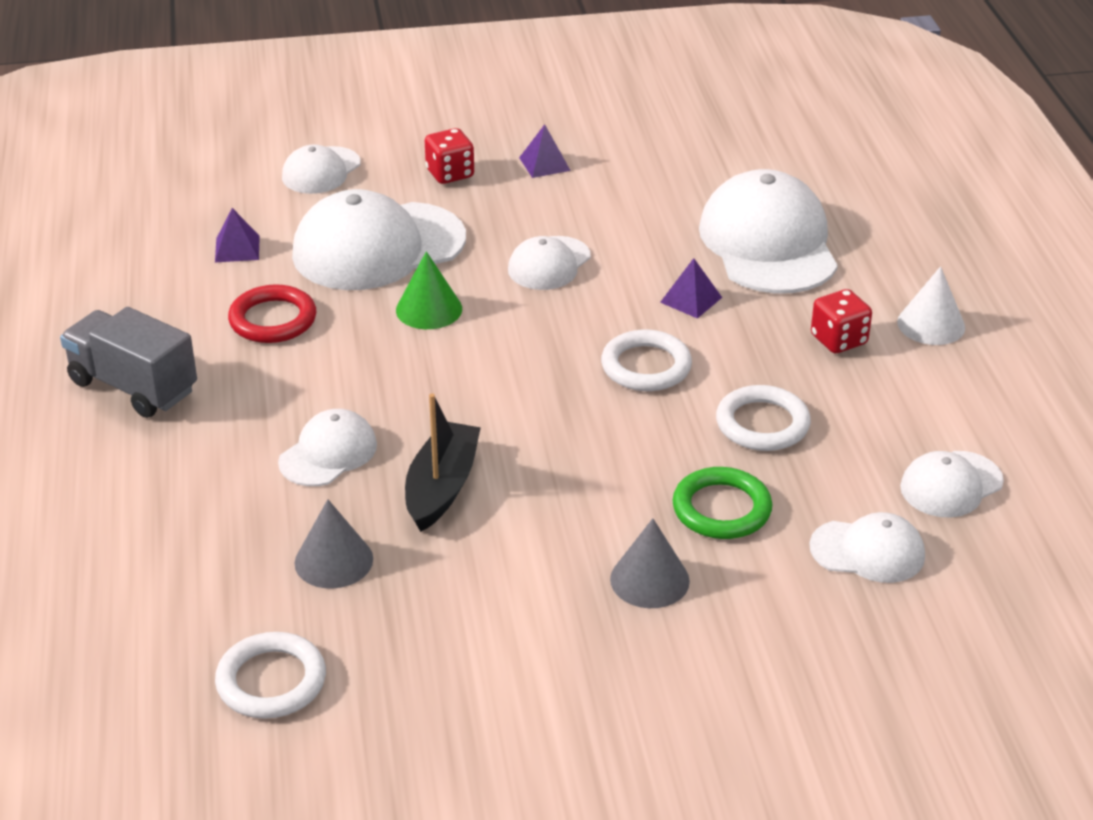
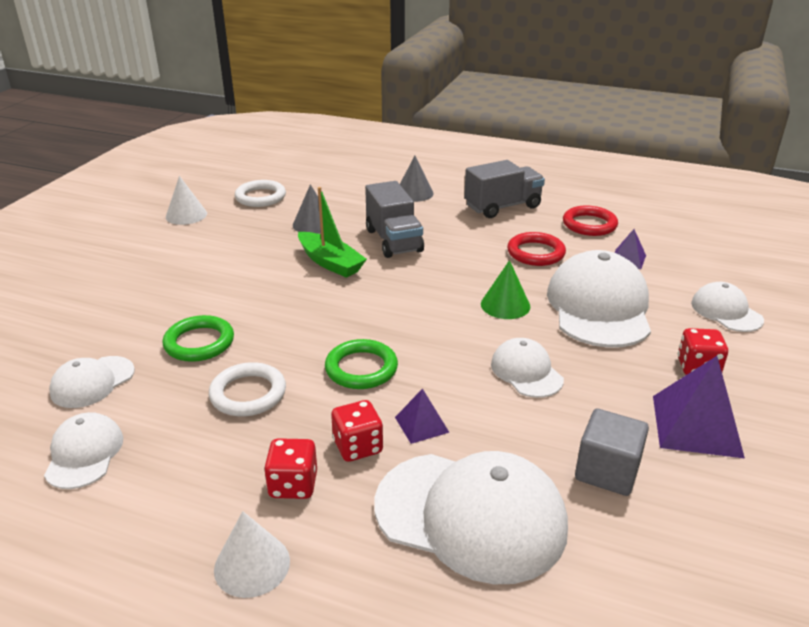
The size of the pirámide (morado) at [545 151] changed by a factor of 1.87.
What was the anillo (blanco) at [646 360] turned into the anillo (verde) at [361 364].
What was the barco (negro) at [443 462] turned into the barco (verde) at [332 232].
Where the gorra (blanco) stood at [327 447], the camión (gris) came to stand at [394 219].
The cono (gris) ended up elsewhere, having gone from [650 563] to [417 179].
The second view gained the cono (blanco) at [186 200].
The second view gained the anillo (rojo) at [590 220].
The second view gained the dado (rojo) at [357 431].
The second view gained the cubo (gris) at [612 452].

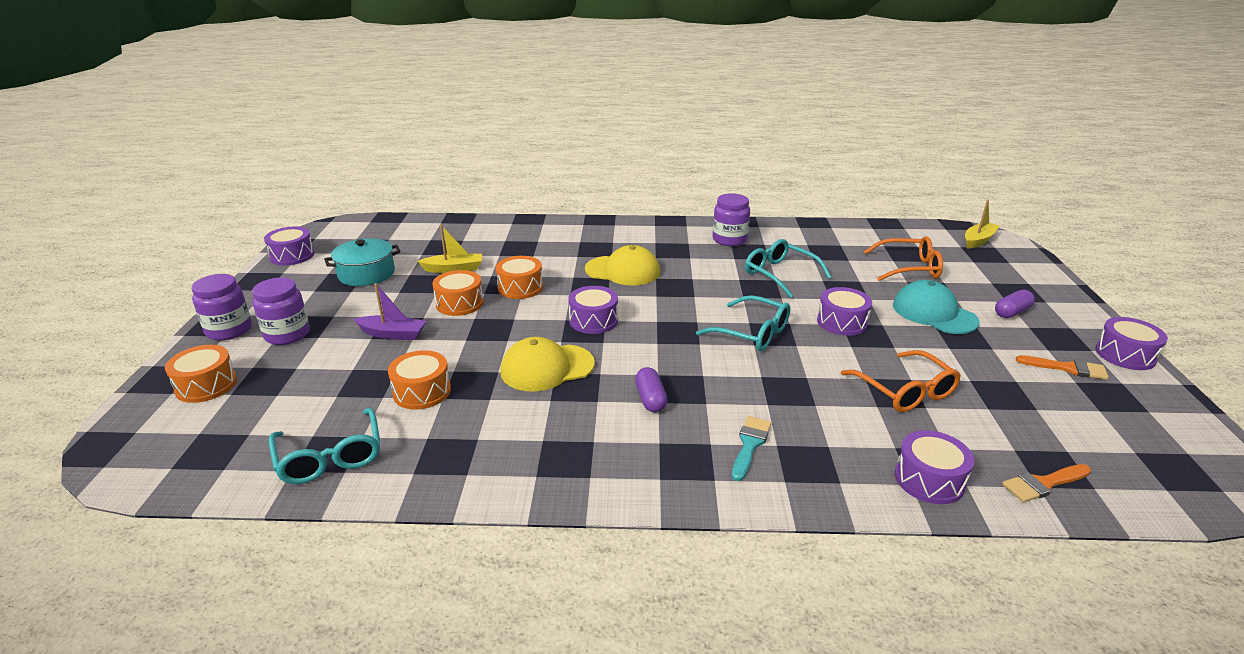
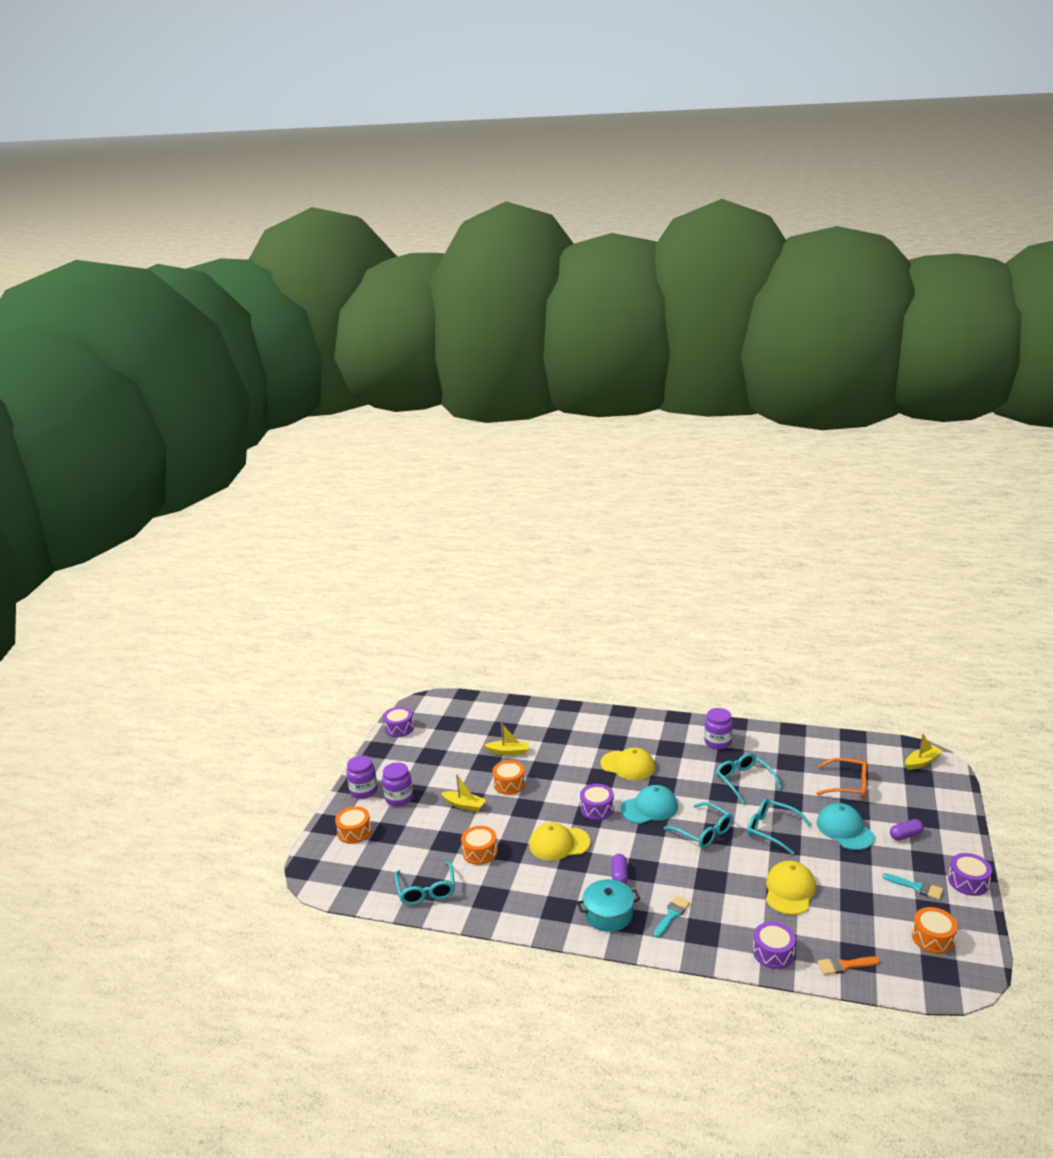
The olla (turquesa) ended up elsewhere, having gone from [362 262] to [608 905].
The tambor (naranja) ended up elsewhere, having gone from [519 277] to [935 930].
What was the barco (morado) at [390 311] turned into the barco (amarillo) at [463 793].
Where the tambor (morado) stood at [844 311], the gafas (turquesa) came to stand at [779 826].
Where the gafas (naranja) stood at [901 381], the gorra (amarillo) came to stand at [791 888].
What was the pincel (naranja) at [1062 367] turned into the pincel (turquesa) at [913 886].
The second view gained the gorra (turquesa) at [649 804].

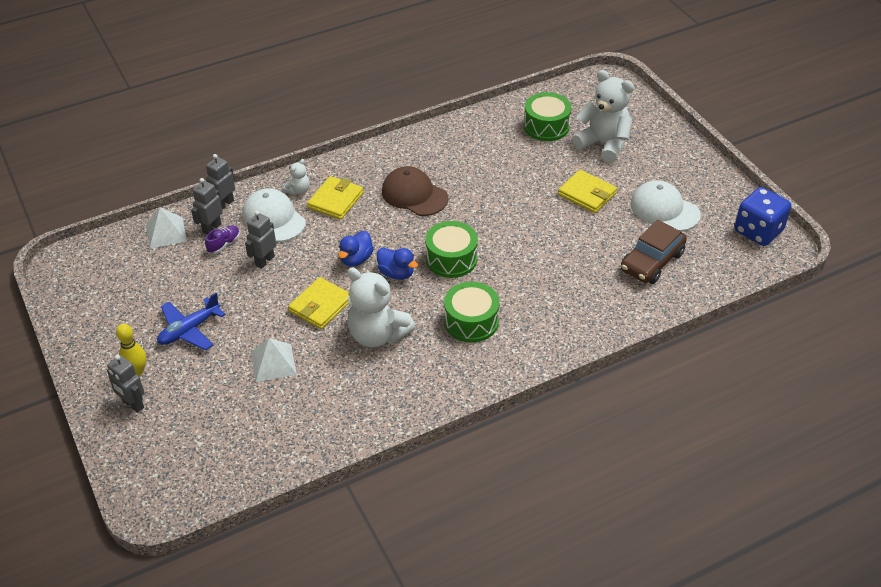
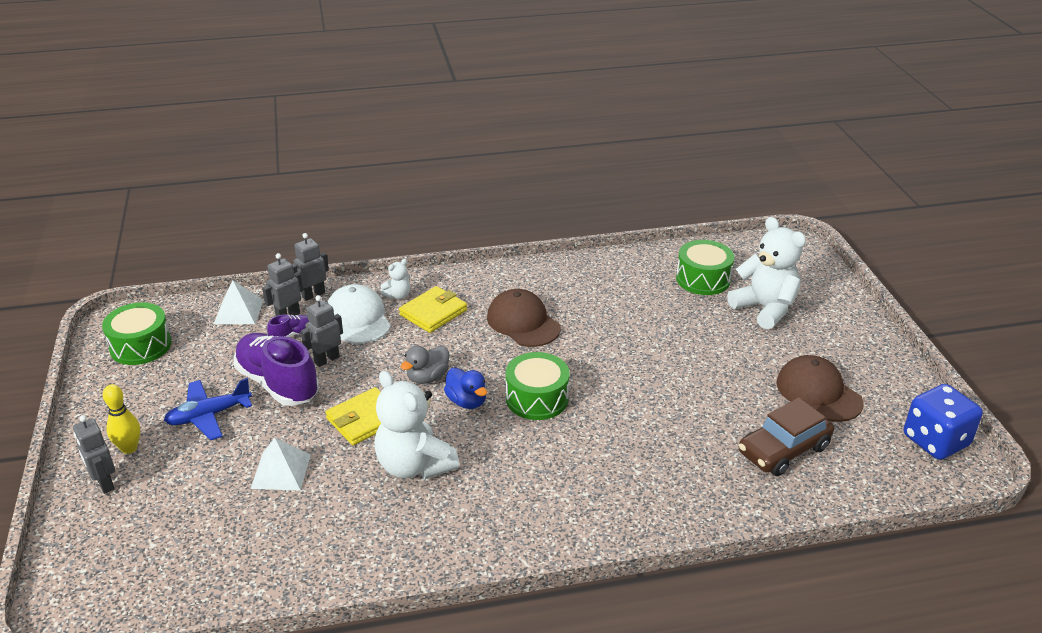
The second view lost the cartera (amarillo) at [587 191].
What was the gorra (blanco) at [665 205] turned into the gorra (marrón) at [820 388].
What was the pato (azul) at [356 249] turned into the pato (gris) at [425 365].
The tambor (verde) ended up elsewhere, having gone from [471 312] to [137 333].
The second view gained the zapato (morado) at [276 369].

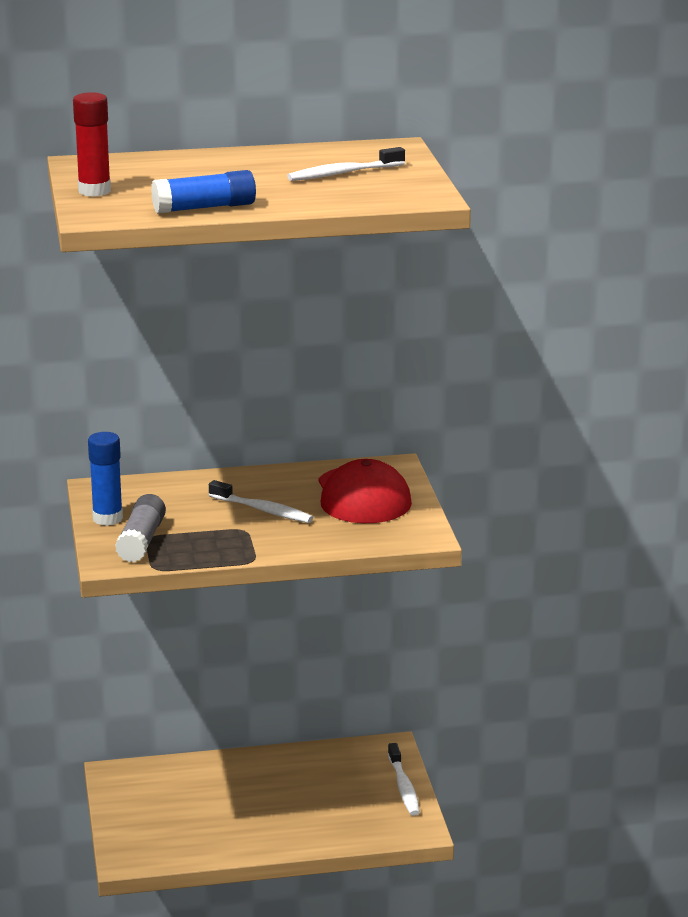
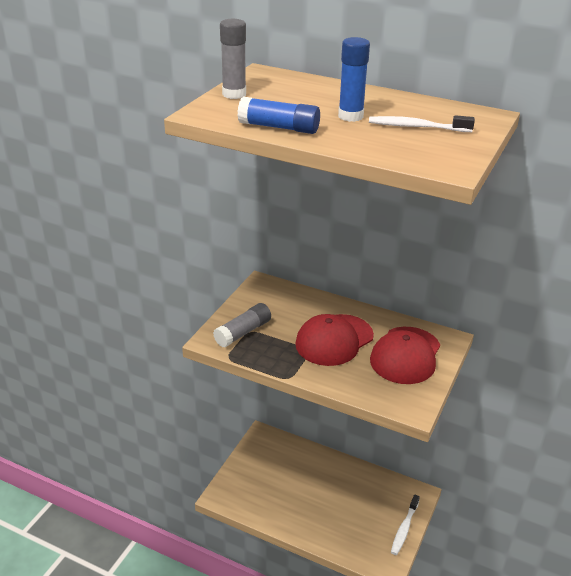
What was the barra de pegamento (rojo) at [92 144] turned into the barra de pegamento (gris) at [233 59].
The barra de pegamento (azul) ended up elsewhere, having gone from [105 479] to [354 79].
Where the cepillo de dientes (blanco) stood at [261 501], the gorra (rojo) came to stand at [334 340].

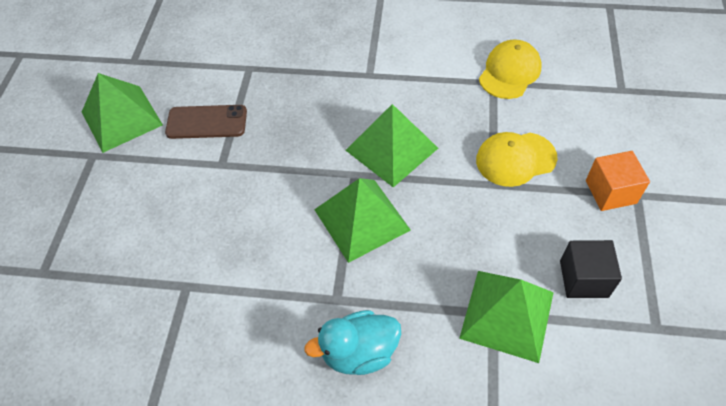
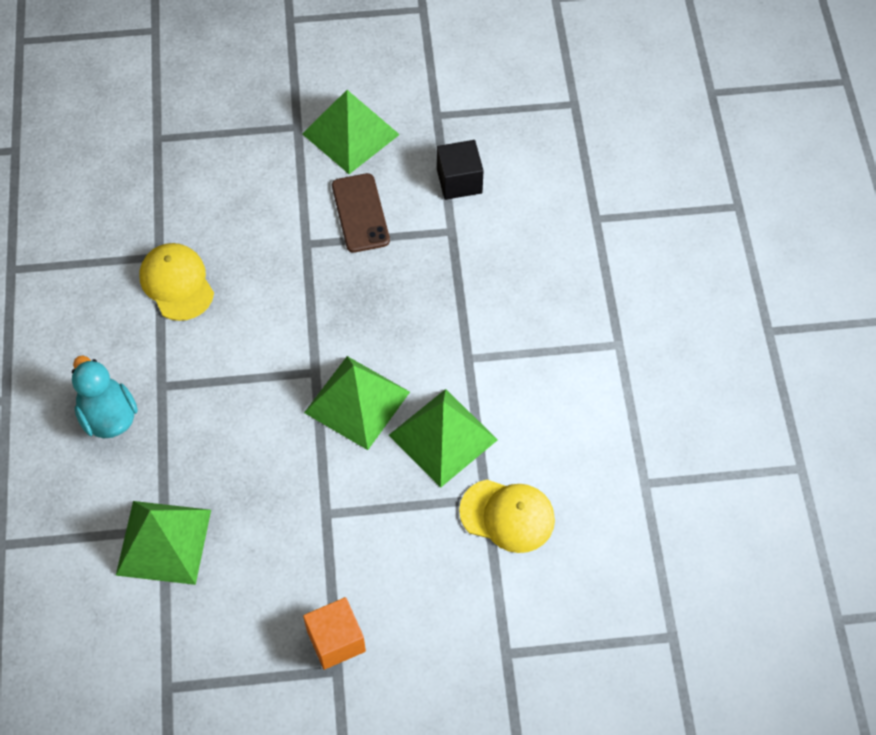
The gorra (amarillo) ended up elsewhere, having gone from [516 159] to [176 282].
The pirámide (verde) ended up elsewhere, having gone from [362 220] to [443 438].
The cubo (negro) ended up elsewhere, having gone from [591 269] to [460 170].

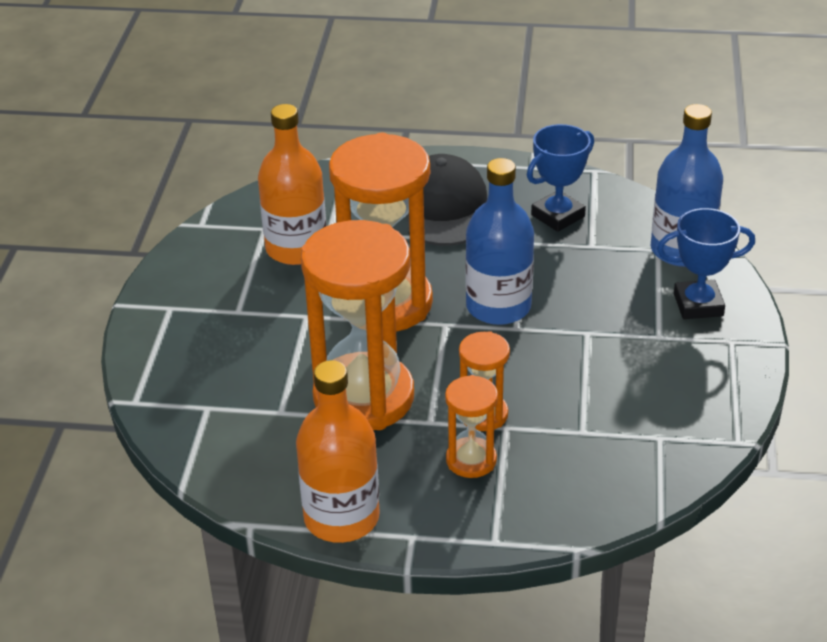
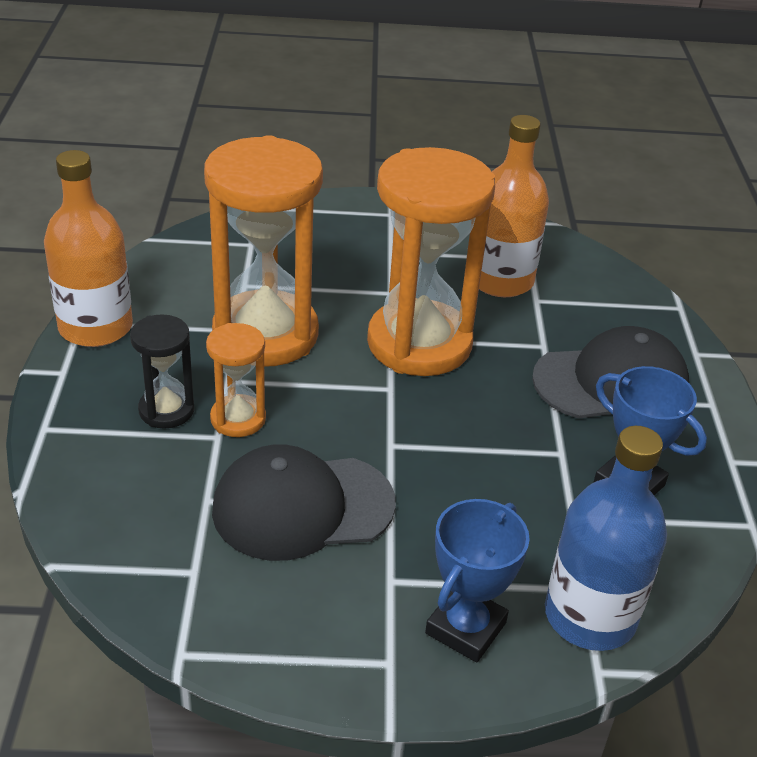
The second view lost the botella (azul) at [499 241].
The trofeo (azul) at [706 263] ended up facing another way, 45 degrees clockwise from before.
What was the reloj de arena (naranja) at [471 426] turned into the reloj de arena (negro) at [162 371].
The second view gained the gorra (negro) at [304 502].

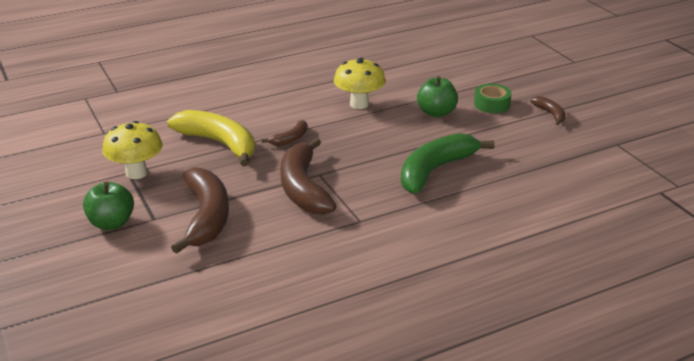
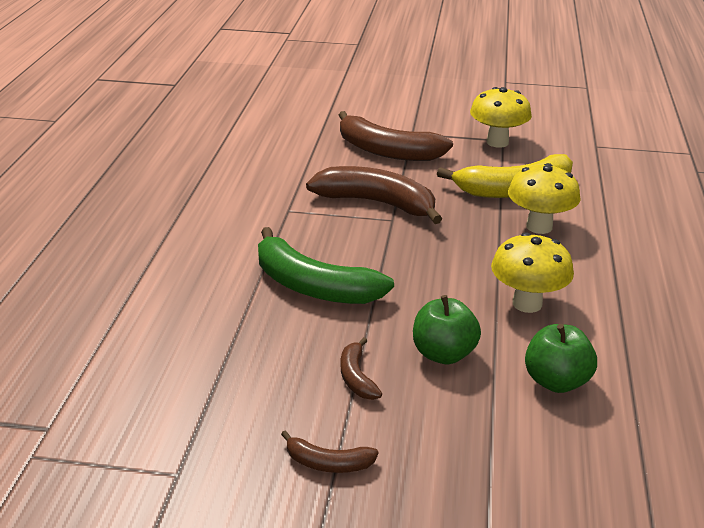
The second view lost the cinta adhesiva (verde) at [493 98].
The plátano (marrón) ended up elsewhere, having gone from [284 133] to [361 369].
The plátano (verde) at [448 163] ended up facing another way, 135 degrees clockwise from before.
The manzana (verde) ended up elsewhere, having gone from [108 206] to [561 358].
The second view gained the seta (amarillo) at [544 198].

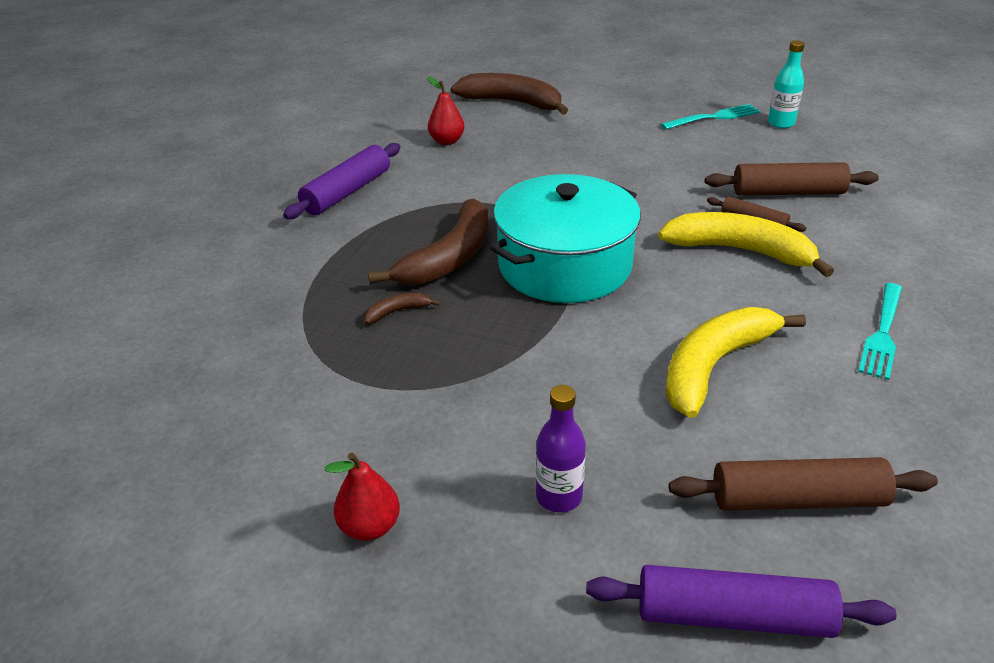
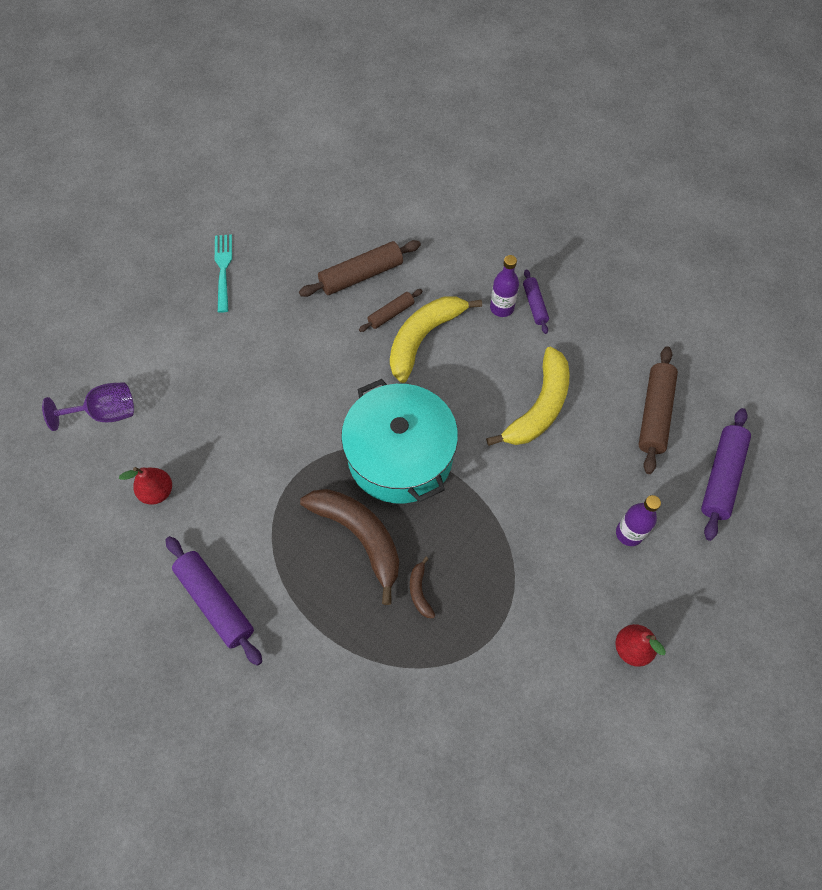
The second view lost the botella (turquesa) at [786 84].
Where the plátano (marrón) stood at [509 94], the copa (morado) came to stand at [88 406].
The rodillo (marrón) at [792 179] ended up facing another way, 45 degrees clockwise from before.
Where the tenedor (turquesa) stood at [880 331], the rodillo (morado) came to stand at [536 301].
The plátano (amarillo) at [735 362] ended up facing another way, 120 degrees counterclockwise from before.
The second view gained the botella (morado) at [504 286].

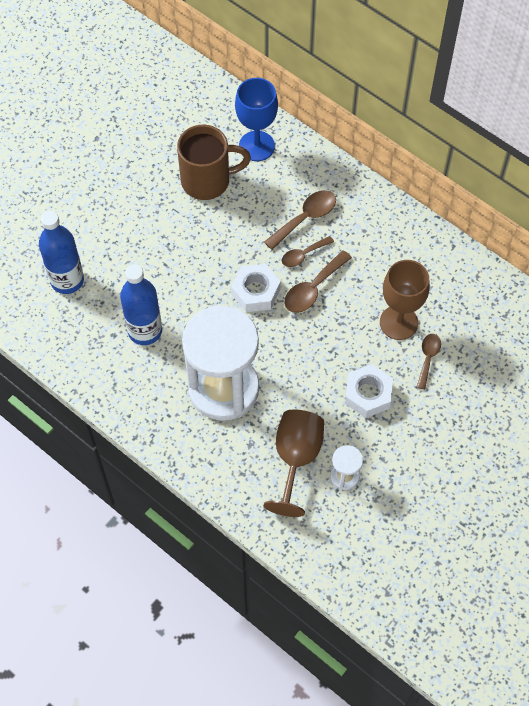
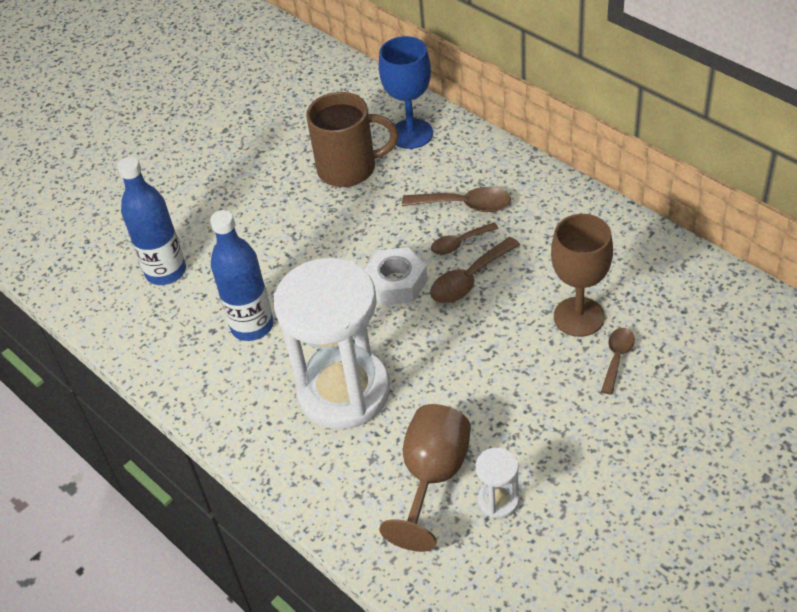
The cuchara (marrón) at [300 220] ended up facing another way, 45 degrees clockwise from before.
The second view lost the tuerca (blanco) at [369 391].

